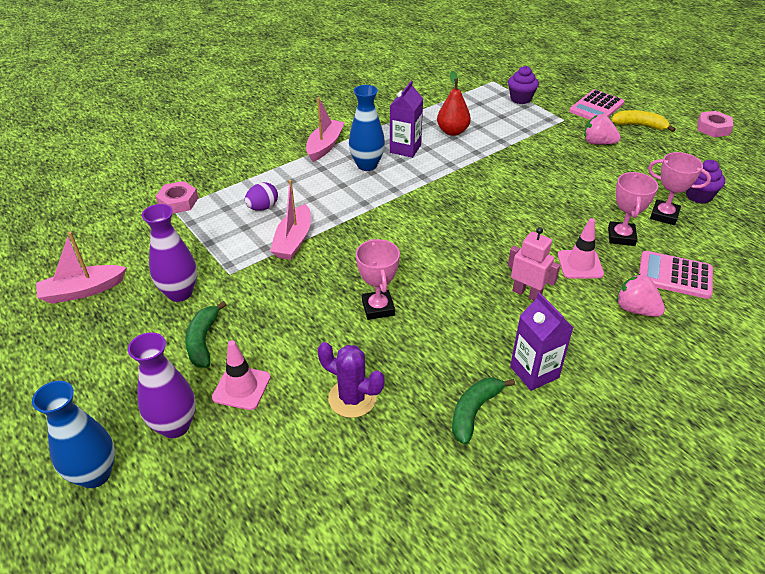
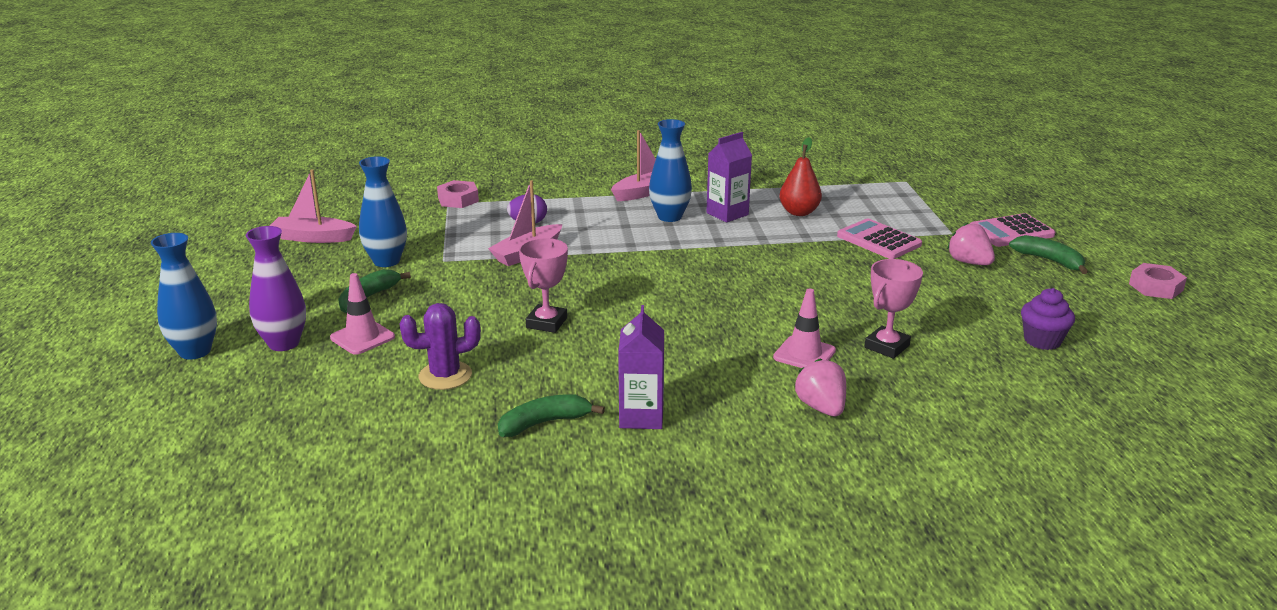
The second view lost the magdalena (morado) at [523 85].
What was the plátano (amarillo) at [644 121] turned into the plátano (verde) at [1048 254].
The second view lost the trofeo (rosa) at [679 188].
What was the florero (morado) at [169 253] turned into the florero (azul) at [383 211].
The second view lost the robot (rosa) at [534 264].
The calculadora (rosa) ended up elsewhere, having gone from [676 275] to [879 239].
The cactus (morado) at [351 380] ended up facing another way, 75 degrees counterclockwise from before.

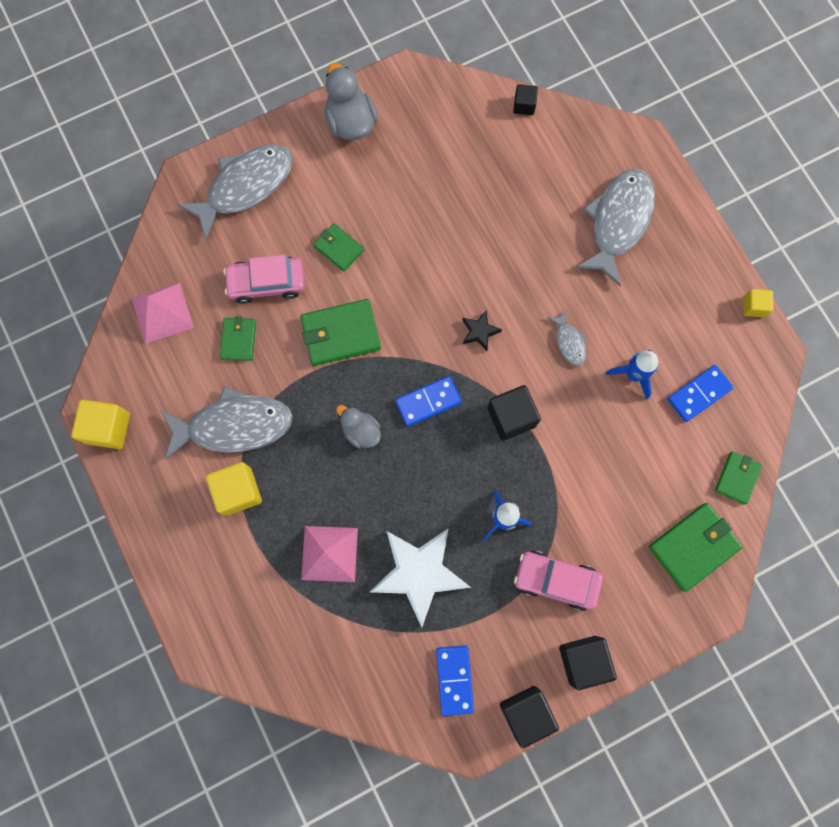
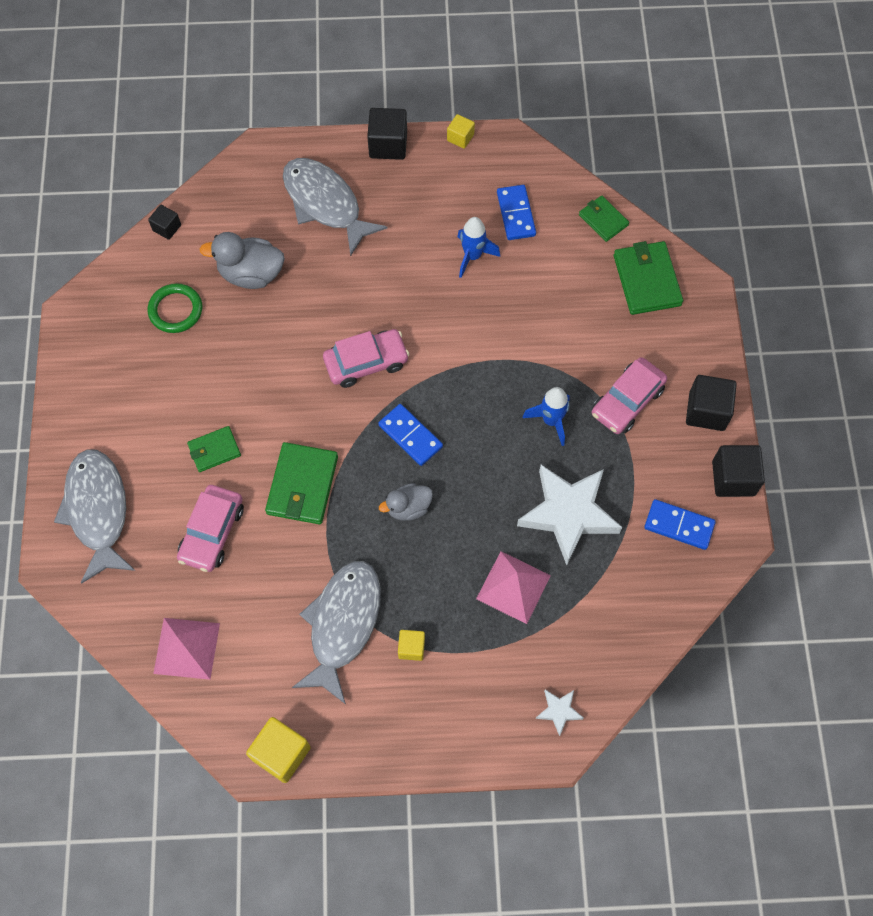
The pato (gris) ended up elsewhere, having gone from [351 101] to [242 260].
Where the estrella (negro) stood at [482 330], the coche (rosa) came to stand at [366 358].
The second view lost the pez (gris) at [566 338].
The second view lost the cartera (verde) at [238 339].
The ficha de dominó (azul) at [428 401] ended up facing another way, 45 degrees counterclockwise from before.
The cubo (negro) ended up elsewhere, having gone from [514 412] to [387 134].
The size of the cubo (amarillo) at [234 489] changed by a factor of 0.58.
The second view gained the anillo (verde) at [175 308].
The second view gained the estrella (blanco) at [560 713].

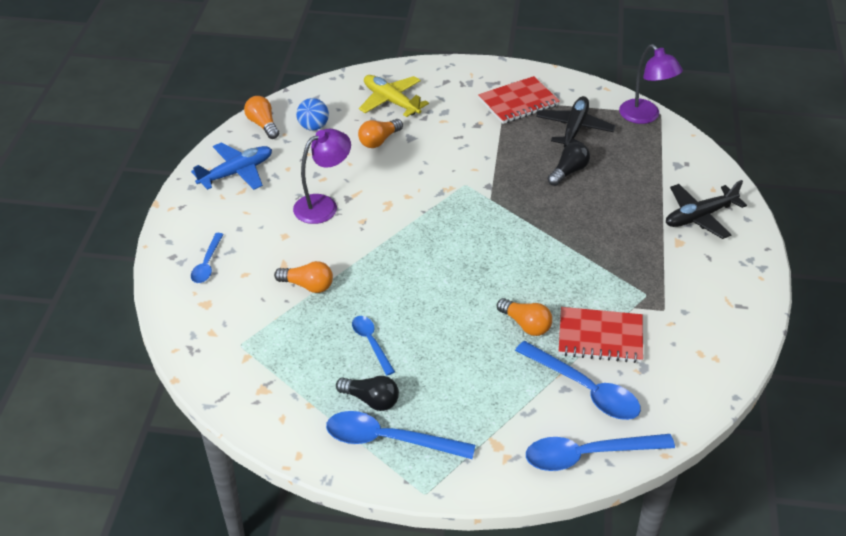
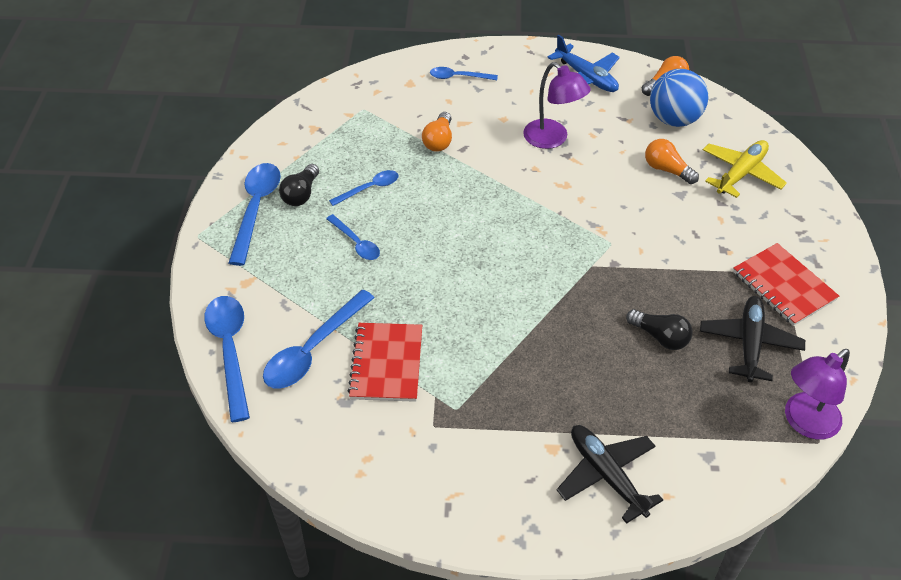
The avión (negro) at [575 122] ended up facing another way, 90 degrees counterclockwise from before.
The size of the pelota (azul) at [312 114] changed by a factor of 1.63.
The second view lost the bombilla (naranja) at [524 317].
The second view gained the cuchara (azul) at [353 237].

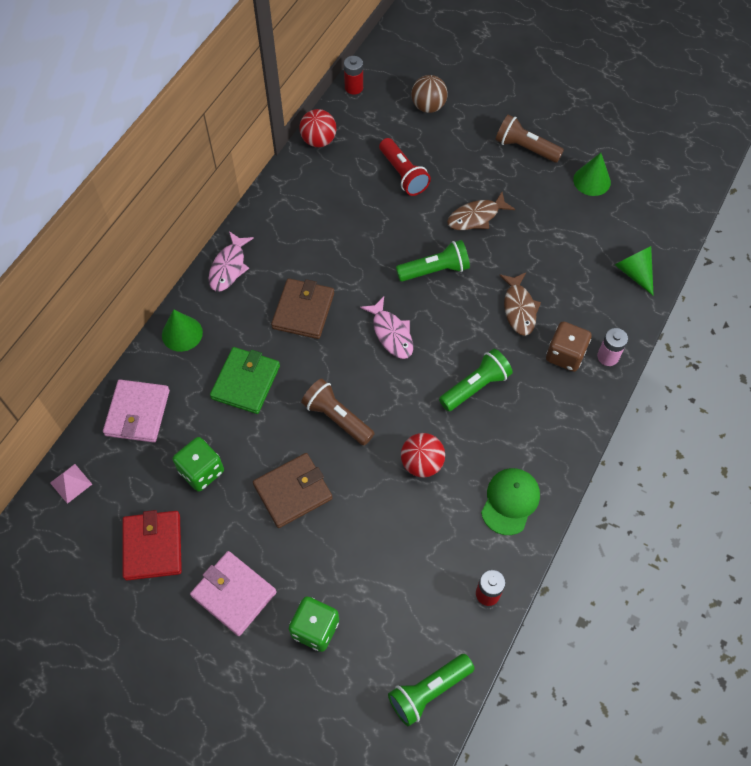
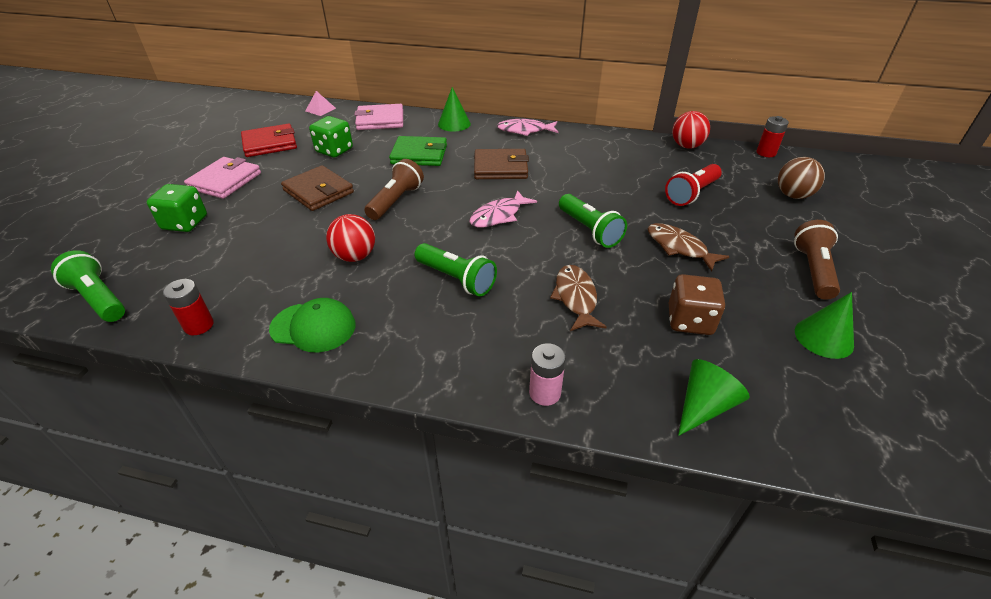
The pez (marrón) at [520 304] ended up facing another way, 105 degrees clockwise from before.
The dado (marrón) ended up elsewhere, having gone from [569 347] to [697 304].

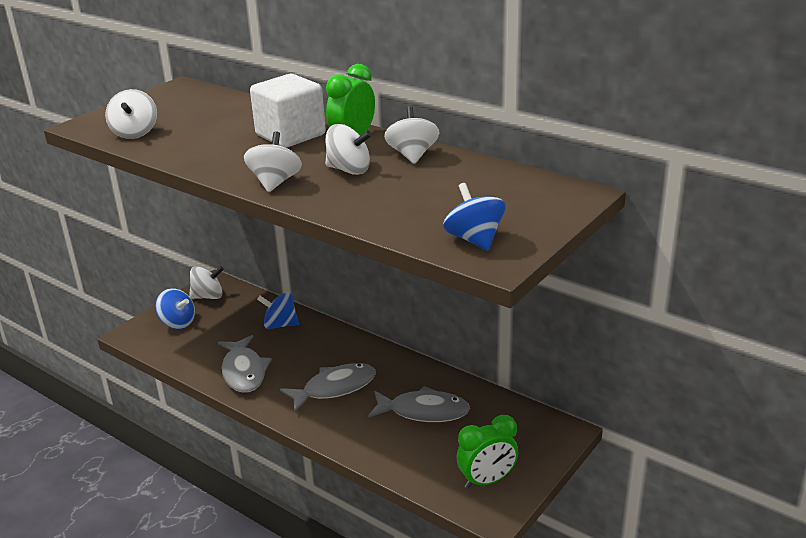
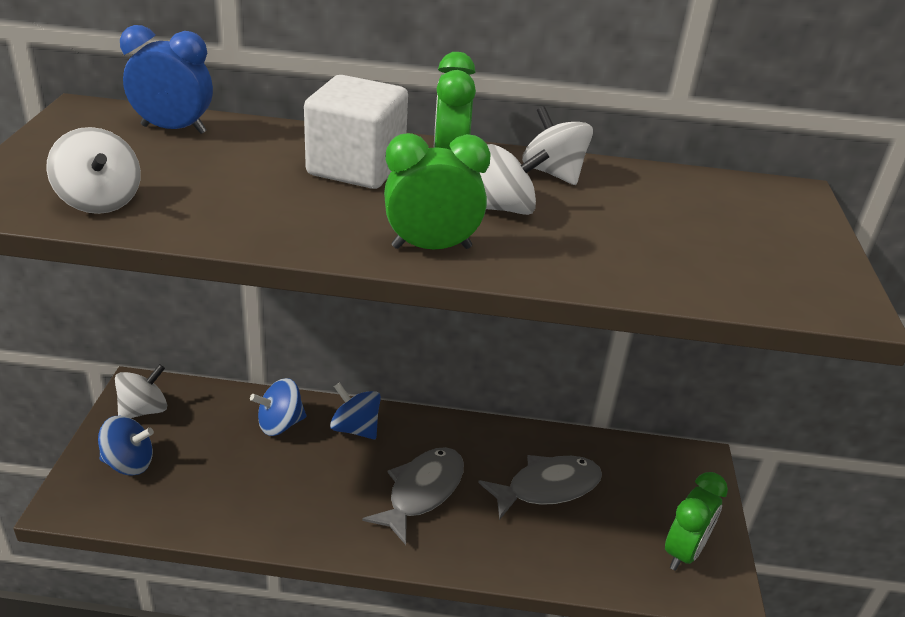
Where the peonza (blanco) stood at [273 161], the despertador (verde) came to stand at [437 191].
The peonza (azul) ended up elsewhere, having gone from [474 217] to [355 411].
The second view lost the pez (gris) at [245 364].
The second view gained the despertador (azul) at [166 79].

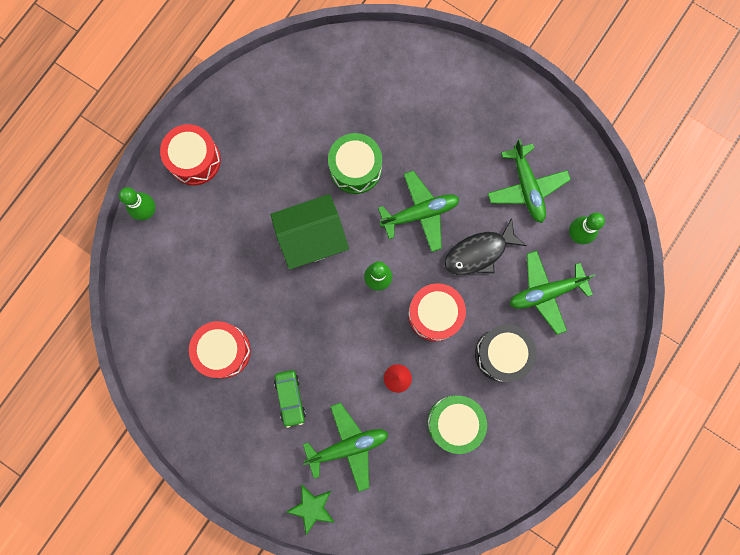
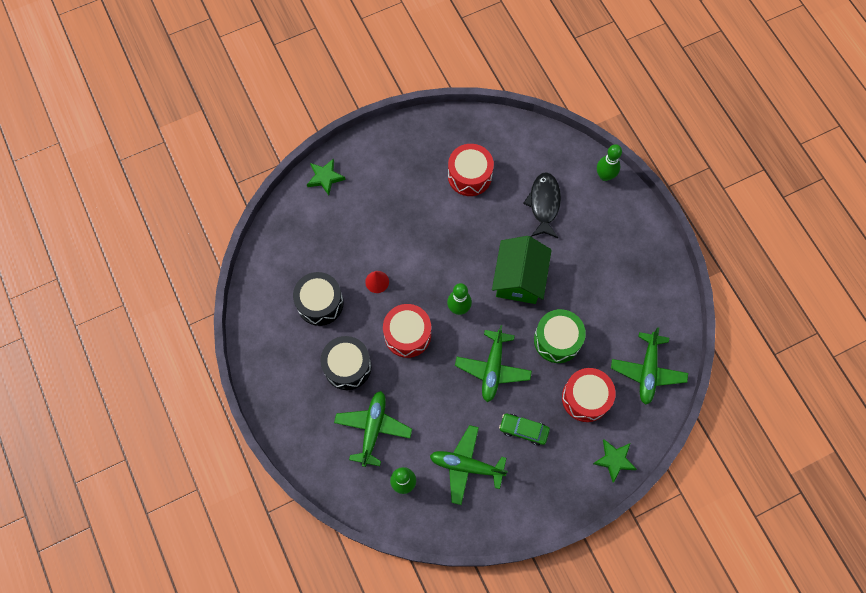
The tambor (rojo) ended up elsewhere, having gone from [190 154] to [589 395].
The pez (negro) ended up elsewhere, having gone from [485 246] to [542 205].
The coche (verde) ended up elsewhere, having gone from [290 399] to [524 429].
What was the tambor (verde) at [457 424] turned into the tambor (negro) at [318 299].
The avión (verde) ended up elsewhere, having gone from [345 447] to [649 366].
The second view gained the estrella (verde) at [615 460].

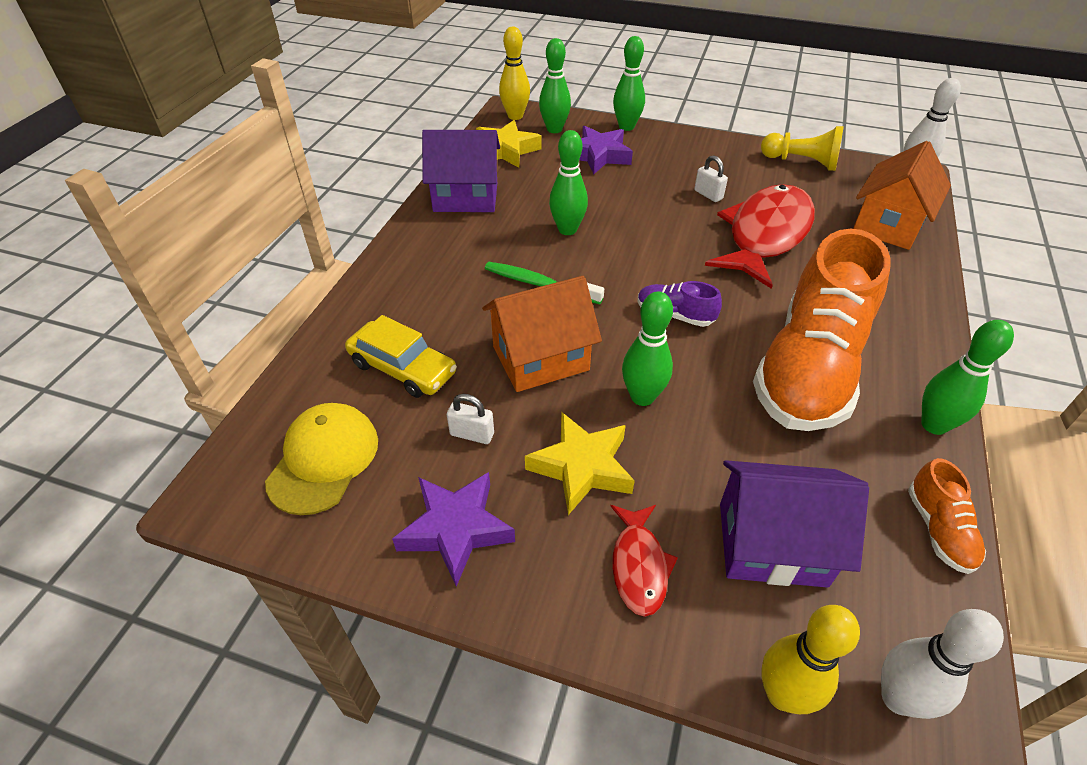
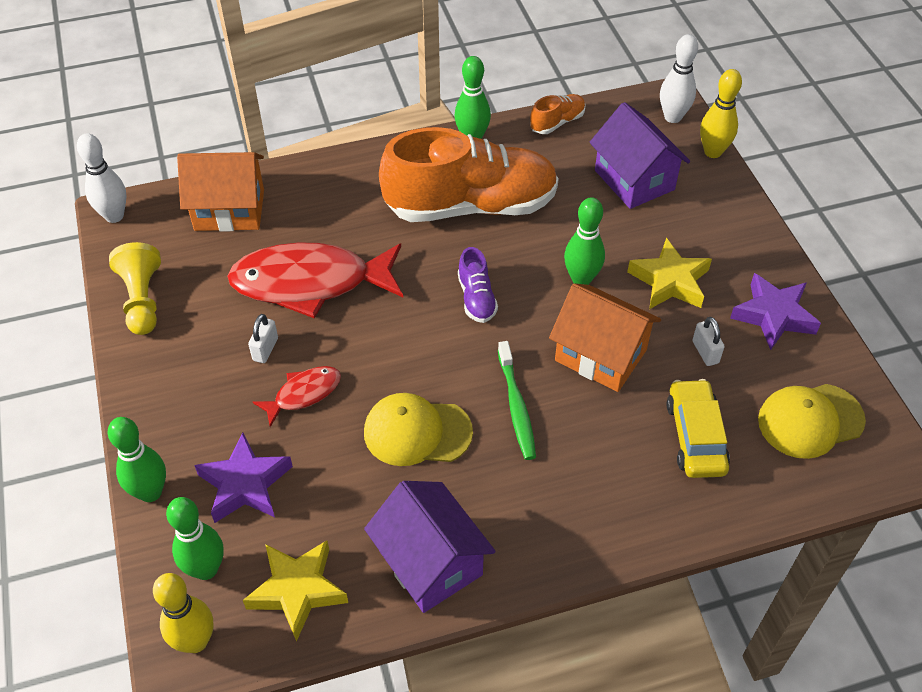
Where the bolo (verde) stood at [568 182], the gorra (amarillo) came to stand at [418 429].
The pez (rojo) ended up elsewhere, having gone from [644 561] to [297 396].

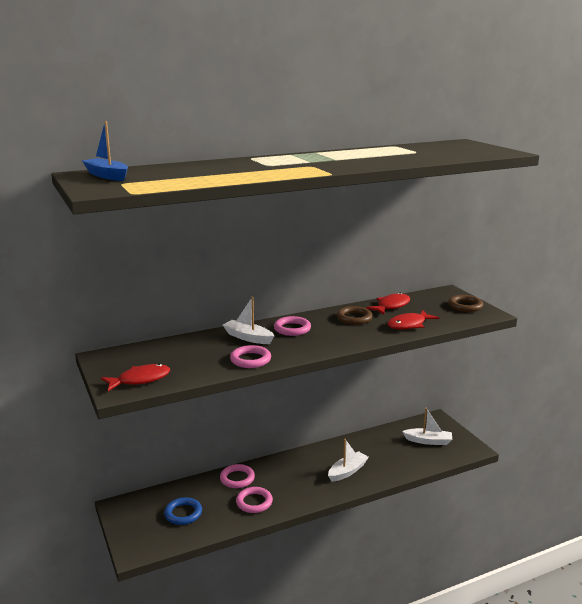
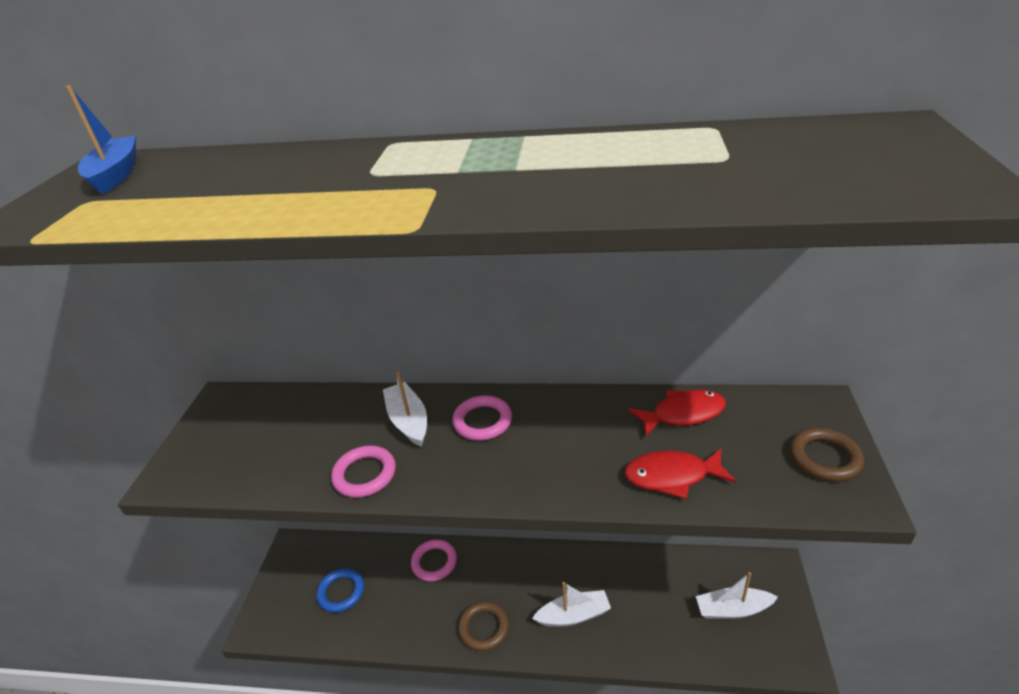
The anillo (marrón) ended up elsewhere, having gone from [355 315] to [483 626].
The second view lost the pez (rojo) at [135 377].
The barco (blanco) at [427 426] ended up facing another way, 135 degrees clockwise from before.
The second view lost the anillo (rosa) at [254 500].

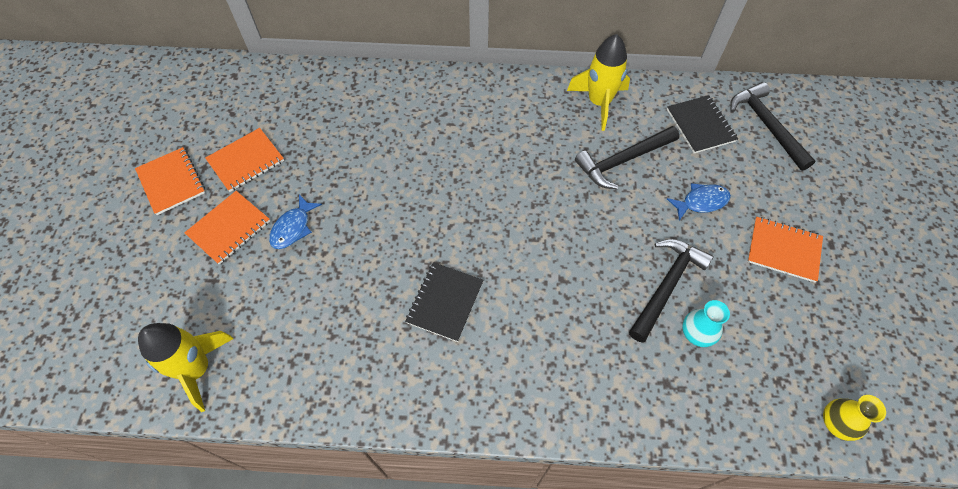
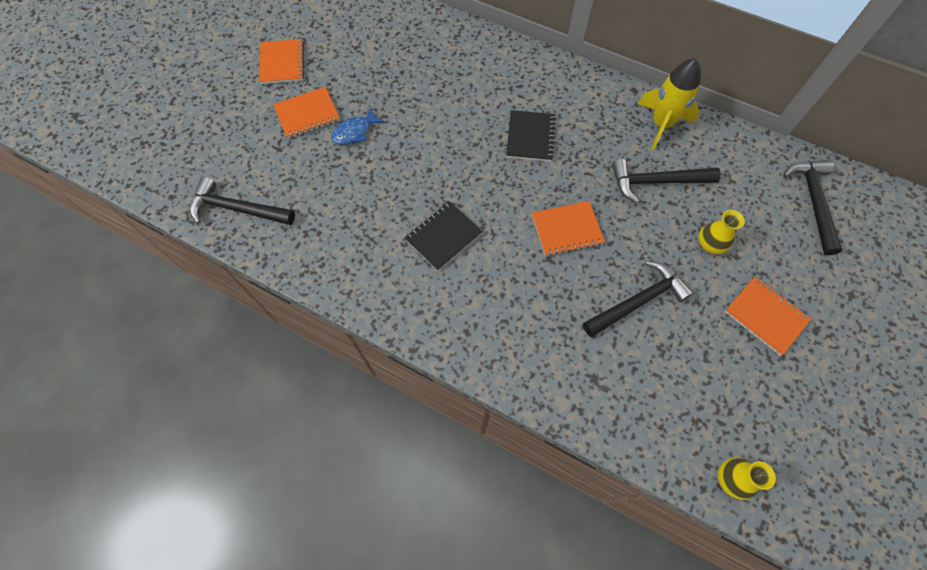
The cuaderno (negro) ended up elsewhere, having gone from [702 124] to [531 136].
The cuaderno (naranja) ended up elsewhere, having gone from [244 160] to [568 228].
Where the pez (azul) stood at [699 202], the florero (amarillo) came to stand at [721 232].
The second view lost the florero (turquesa) at [706 323].
Where the cohete (amarillo) stood at [186 367], the martillo (negro) came to stand at [242 201].

